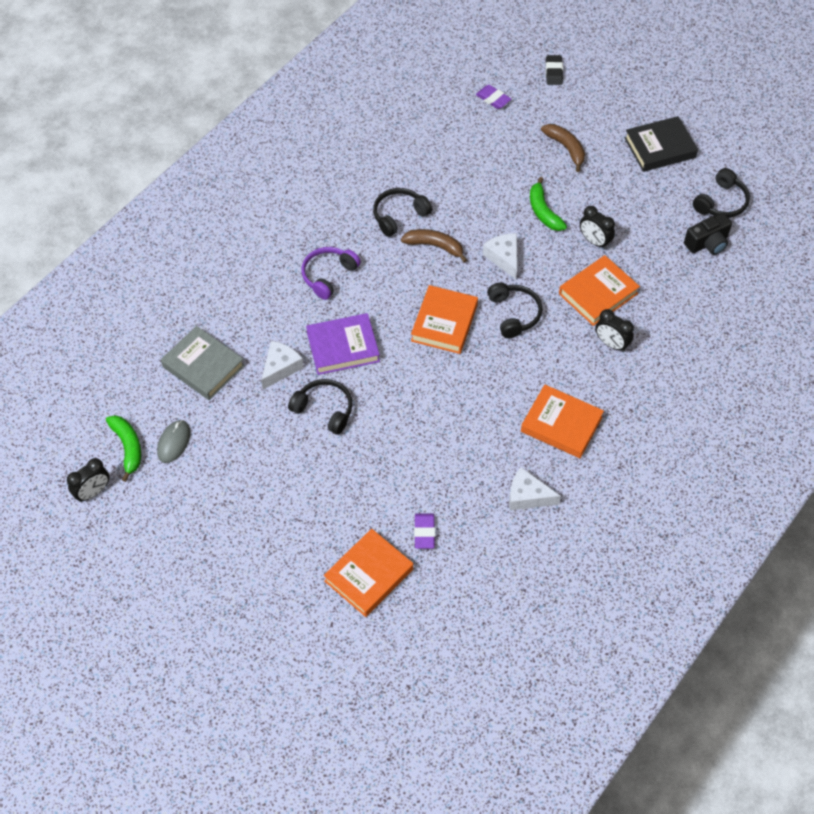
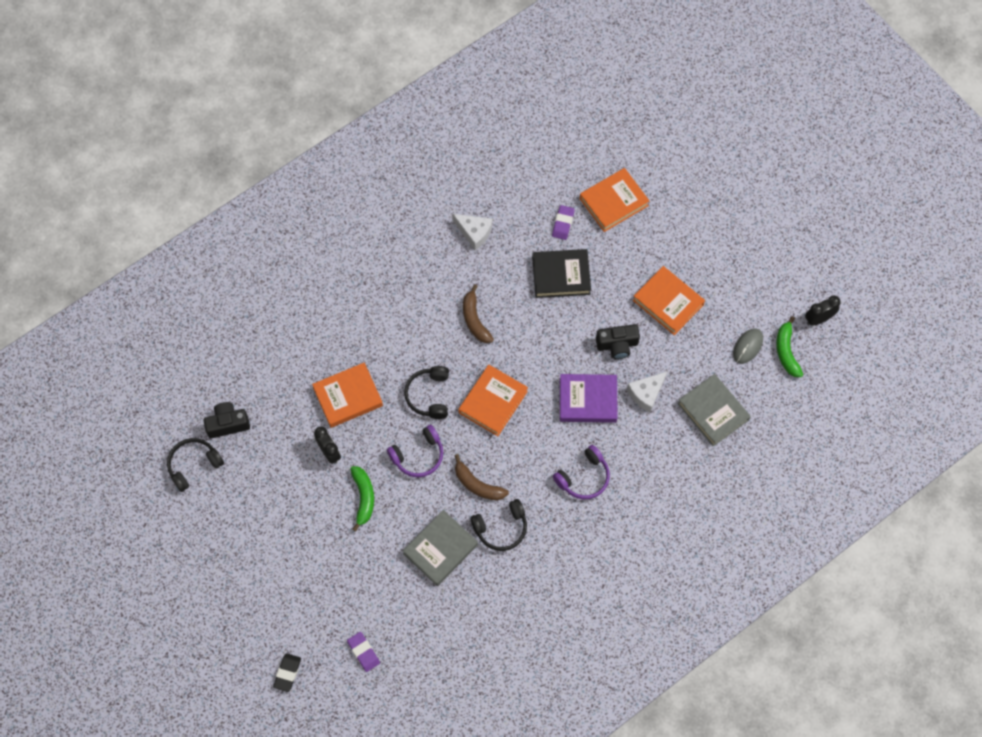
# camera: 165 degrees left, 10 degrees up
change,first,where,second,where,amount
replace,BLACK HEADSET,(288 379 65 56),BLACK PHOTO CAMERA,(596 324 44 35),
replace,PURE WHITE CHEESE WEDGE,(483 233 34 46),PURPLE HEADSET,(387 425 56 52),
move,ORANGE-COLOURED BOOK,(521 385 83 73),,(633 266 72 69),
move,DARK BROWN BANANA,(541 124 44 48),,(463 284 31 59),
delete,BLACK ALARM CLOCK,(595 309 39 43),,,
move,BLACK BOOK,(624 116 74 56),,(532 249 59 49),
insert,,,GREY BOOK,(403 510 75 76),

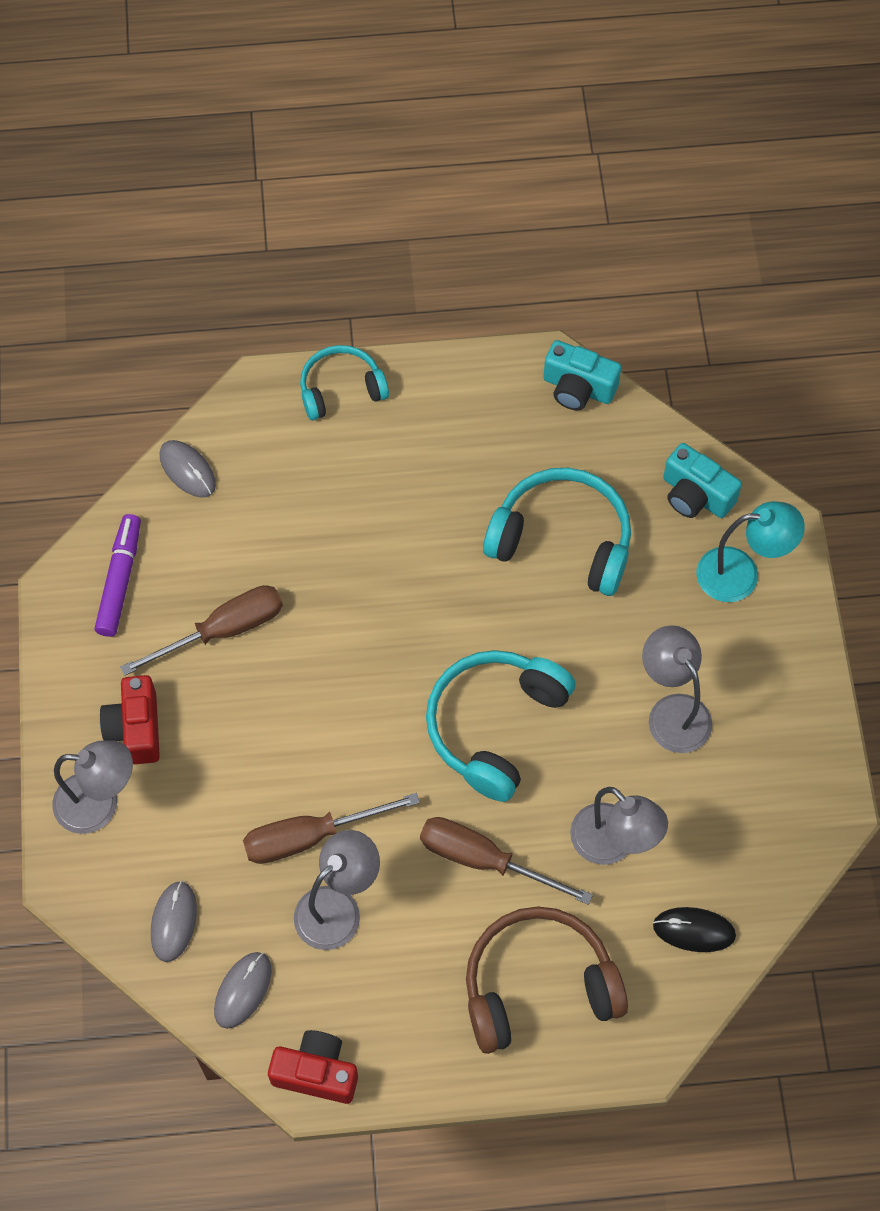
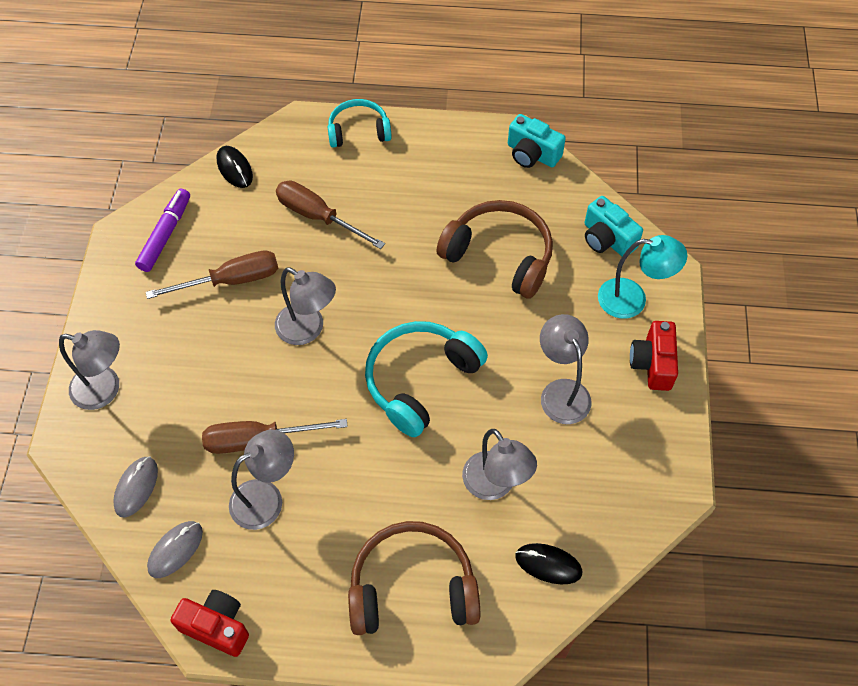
# camera: 10 degrees right, 5 degrees down
change,first,where,second,where,amount
move,CRIMSON PHOTO CAMERA,(100 675 60 89),,(630 321 48 70),
recolor,GREY PC MOUSE,(160 440 56 57),BLACK PC MOUSE,(216 146 37 42),
move,DARK BROWN SCREWDRIVER,(420 817 173 88),,(276 181 109 68),
recolor,TURQUOISE HEADSET,(483 468 148 128),DARK BROWN HEADSET,(437 200 116 99),
insert,,,GREY DESK LAMP,(275 267 61 78),

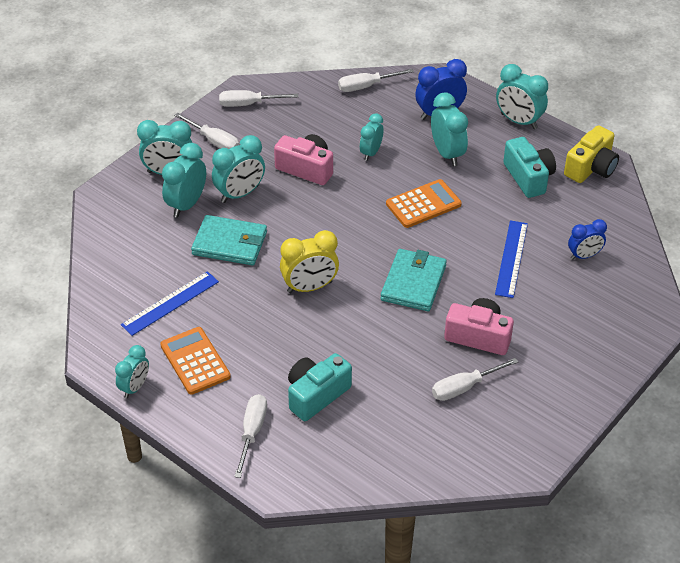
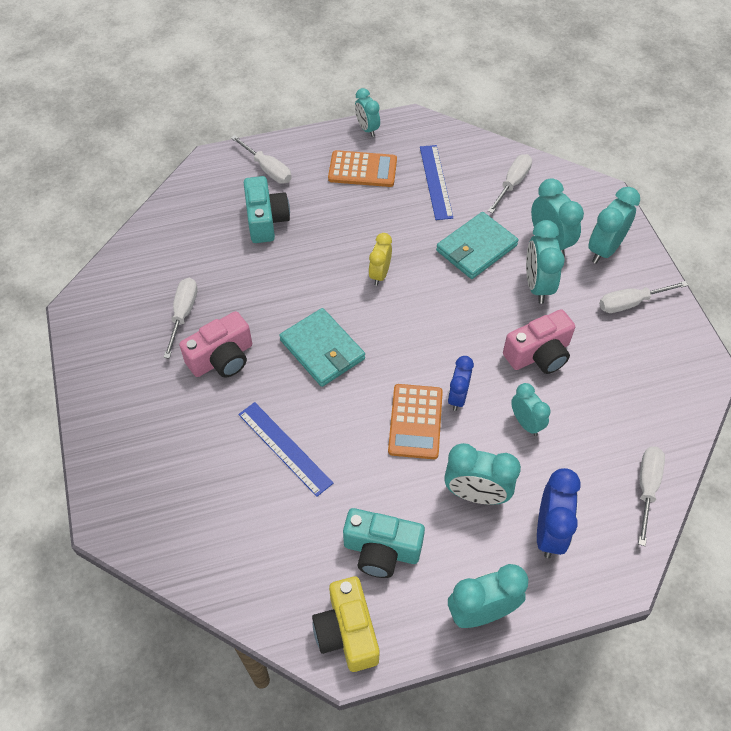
# camera: 125 degrees right, 10 degrees up
change,first,where,second,where,amount
move,PURE WHITE SCREWDRIVER,(219 90 79 17),,(488 154 44 59),
resize,BRIGHT YELLOW ALARM CLOCK,(280 230 59 63),,(368 233 24 53),x0.65
move,COBALT ALARM CLOCK,(568 219 39 41),,(448 356 26 55),

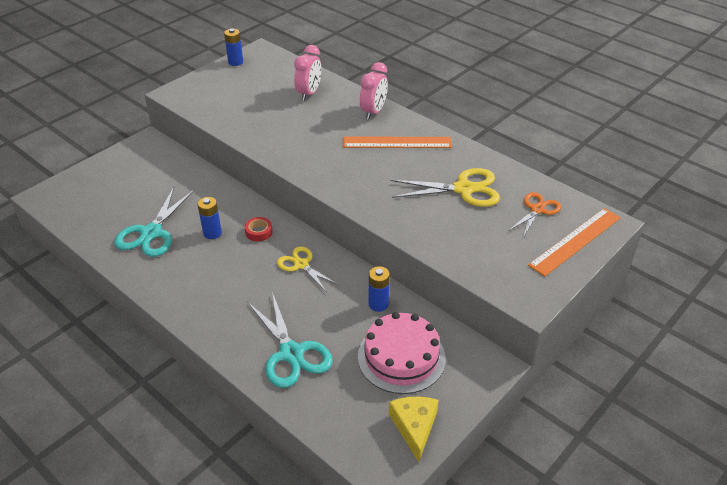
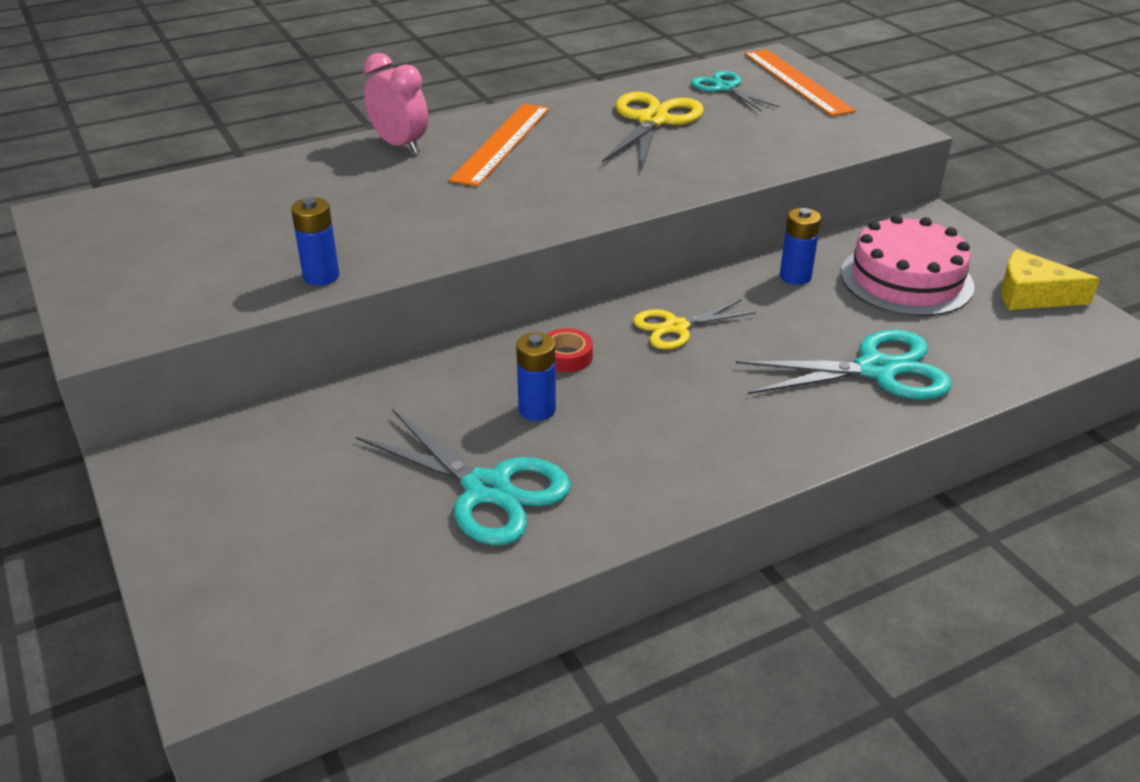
# camera: 70 degrees left, 5 degrees down
change,first,where,second,where,amount
move,COBALT AA BATTERY,(224 29 19 37),,(291 197 49 89),
delete,ROSY ALARM CLOCK,(294 45 28 56),,,
recolor,ORANGE-COLOURED SHEARS,(508 192 53 46),TURQUOISE SHEARS,(691 71 88 41),

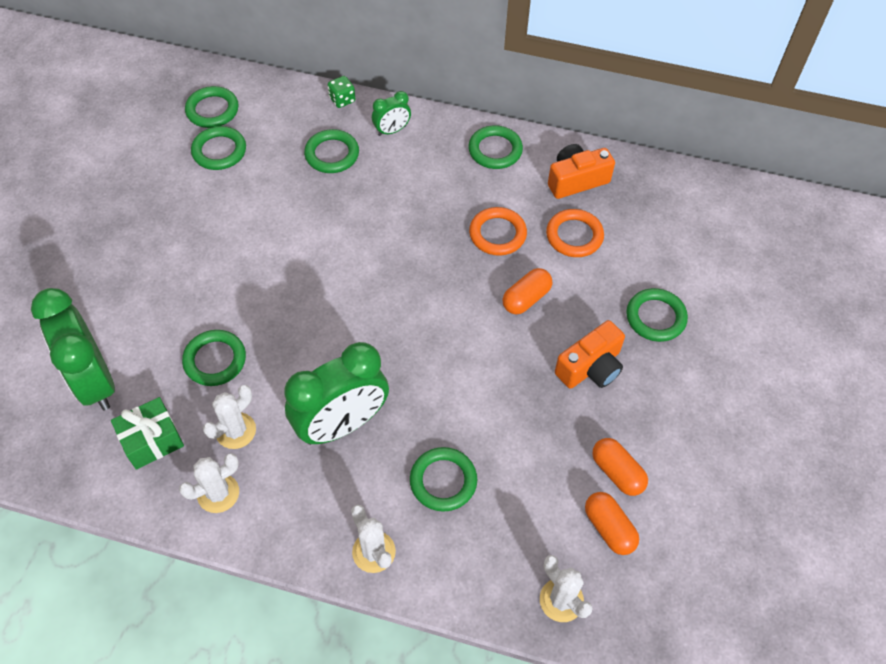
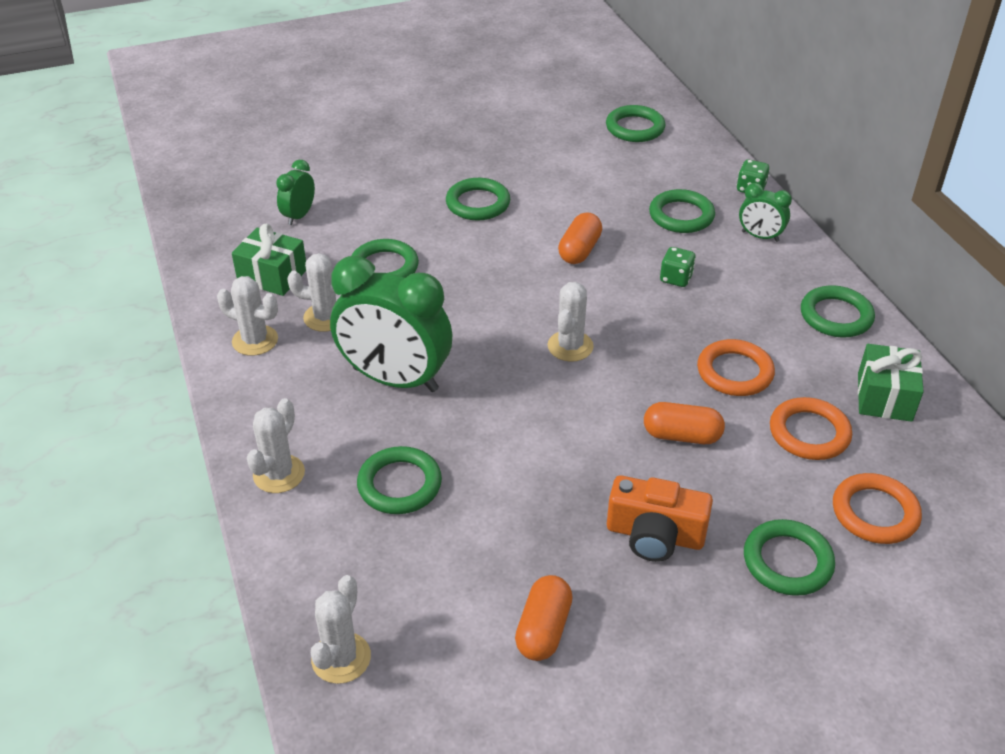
# camera: 55 degrees right, 15 degrees down
change,first,where,second,where,amount
resize,LEAF-GREEN ALARM CLOCK,(31 288 84 122),,(276 160 39 65),x0.47
move,LEAF-GREEN HOOP,(191 126 55 44),,(446 178 64 42),
replace,ORANGE-COLOURED PHOTO CAMERA,(548 144 67 55),LEAF-GREEN WRAPPED GIFT,(858 344 66 78),
move,ORANGE-COLOURED PILL,(585 492 54 63),,(558 213 44 51),
insert,,,PURE WHITE SAGUARO CACTUS,(547 282 47 80),
insert,,,LEAF-GREEN DIE,(660 247 36 40),
insert,,,ORANGE-COLOURED HOOP,(833 473 89 71),

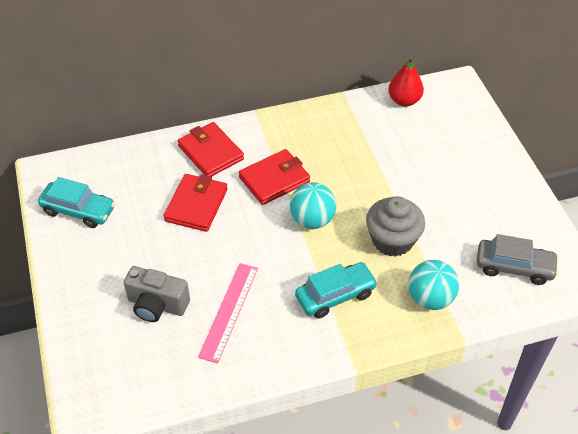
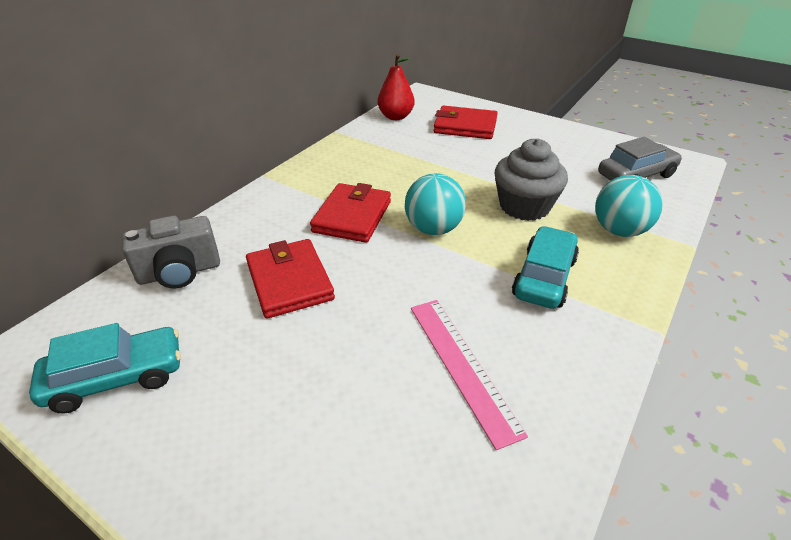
# camera: 40 degrees left, 10 degrees down
change,first,where,second,where,amount
move,GREY PHOTO CAMERA,(124 266 66 56),,(122 216 98 72),
move,CRIMSON WALLET,(178 122 66 55),,(434 106 64 33),

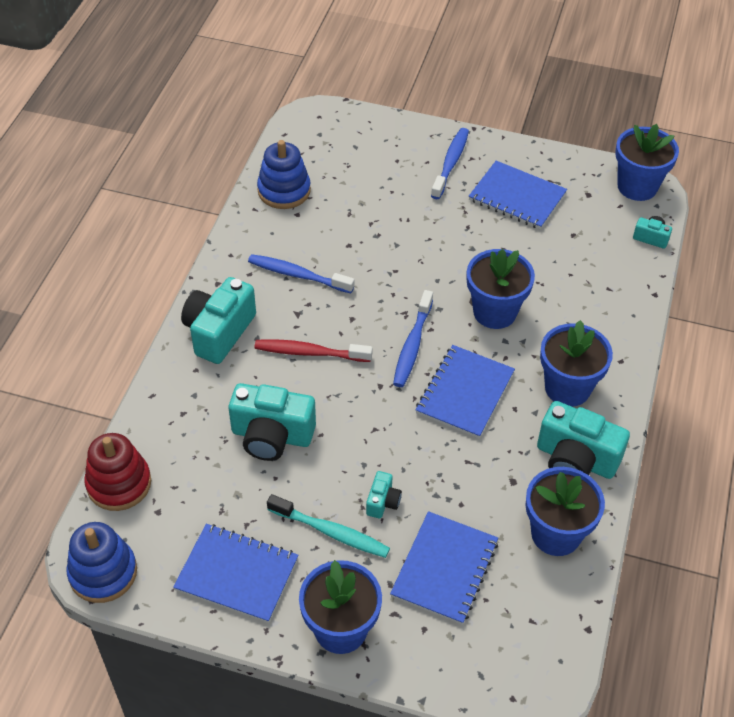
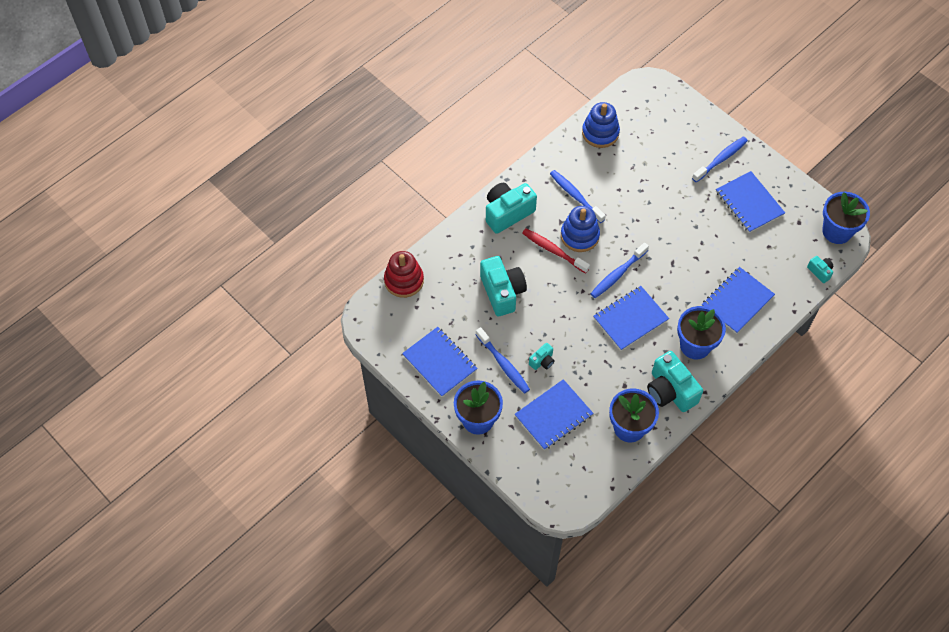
# camera: 30 degrees right, 10 degrees up
change,first,where,second,where,amount
move,COBALT RING STACKER,(67 522 70 81),,(561 206 39 46),
rotate,TURQUOISE PHOTO CAMERA,(228 383 88 78),,(480 256 47 60),150 degrees counterclockwise
recolor,TURQUOISE DENTAL BRUSH,(267 494 123 64),COBALT DENTAL BRUSH,(476 327 54 67),
delete,COBALT POTTED PLANT,(467 249 68 80),,,
insert,,,COBALT EXERCISE BOOK,(702 267 73 67),

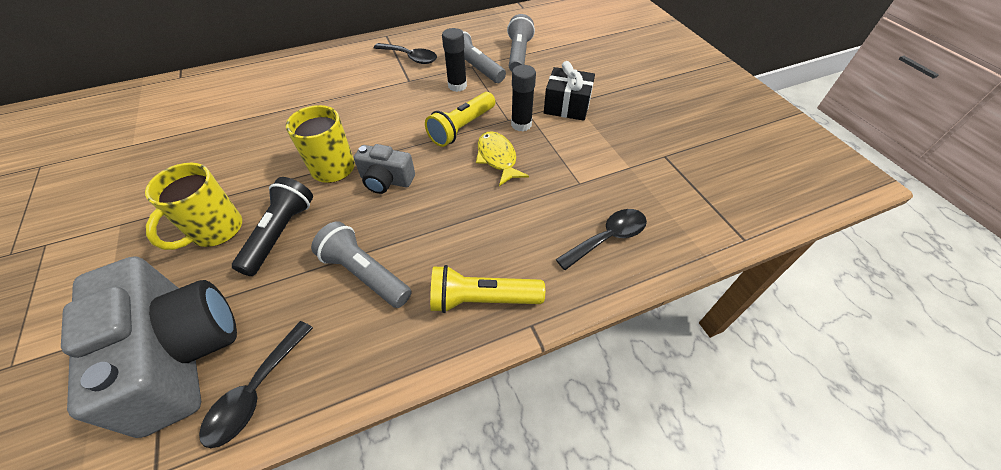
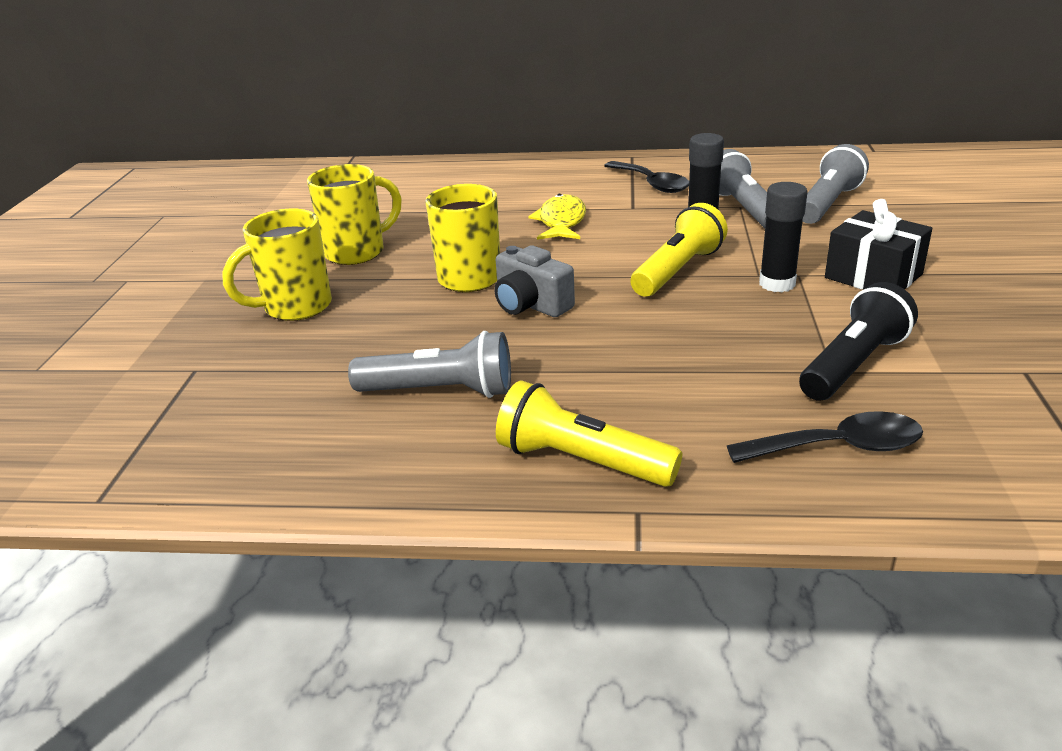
# camera: 30 degrees right, 20 degrees down
change,first,where,second,where,amount
delete,GREY PHOTO CAMERA,(61 256 176 182),,,
delete,BLACK TEASPOON,(199 321 114 127),,,
move,BLACK TORCH,(232 177 81 99),,(799 282 119 119),
rotate,GREY TORCH,(311 221 101 87),,(348 331 163 67),120 degrees clockwise
rotate,BRIGHT YELLOW TORCH,(425 92 70 55),,(630 203 98 94),150 degrees clockwise
move,BRIGHT YELLOW FISH,(476 131 53 55),,(528 194 58 46),
insert,,,BRIGHT YELLOW TEA MUG,(307 164 95 101),

